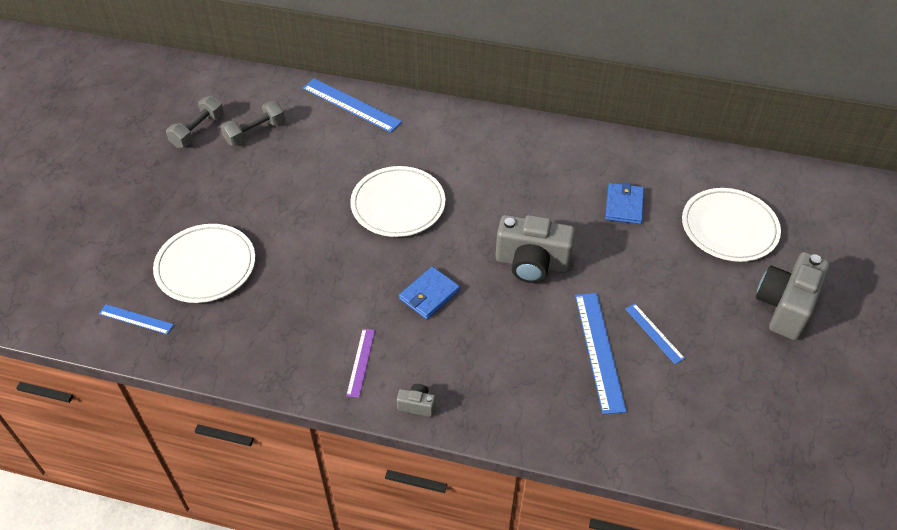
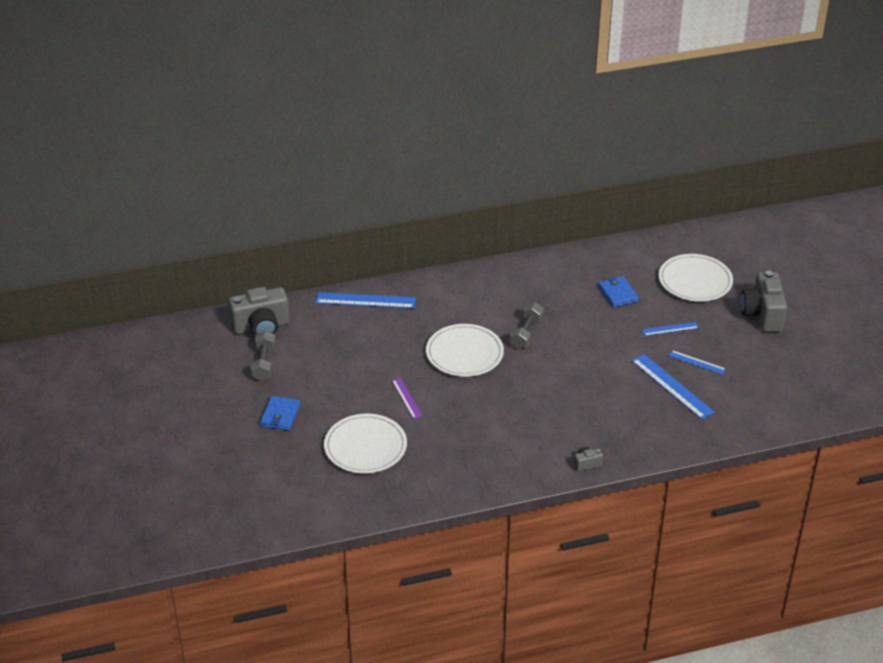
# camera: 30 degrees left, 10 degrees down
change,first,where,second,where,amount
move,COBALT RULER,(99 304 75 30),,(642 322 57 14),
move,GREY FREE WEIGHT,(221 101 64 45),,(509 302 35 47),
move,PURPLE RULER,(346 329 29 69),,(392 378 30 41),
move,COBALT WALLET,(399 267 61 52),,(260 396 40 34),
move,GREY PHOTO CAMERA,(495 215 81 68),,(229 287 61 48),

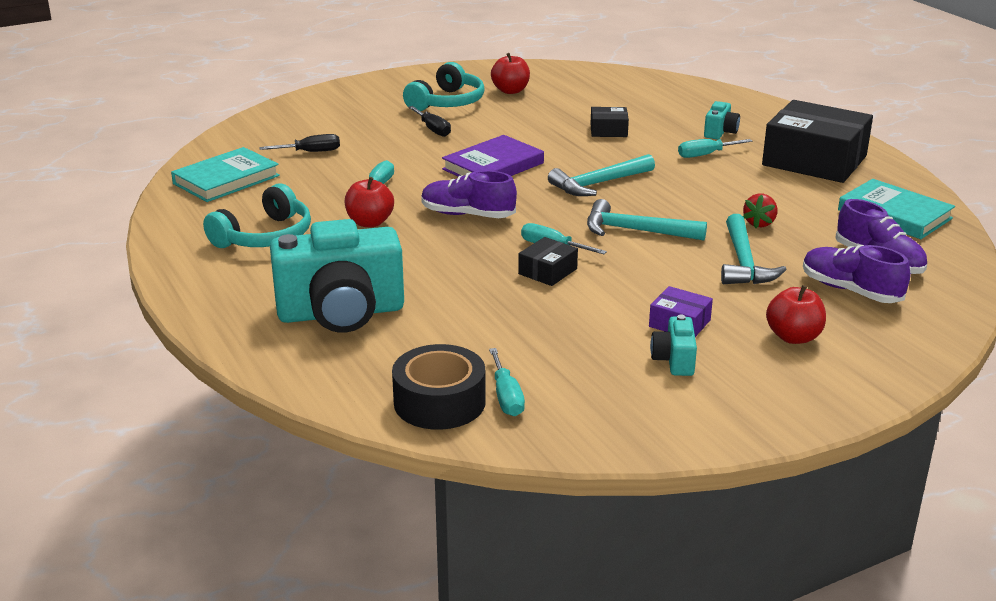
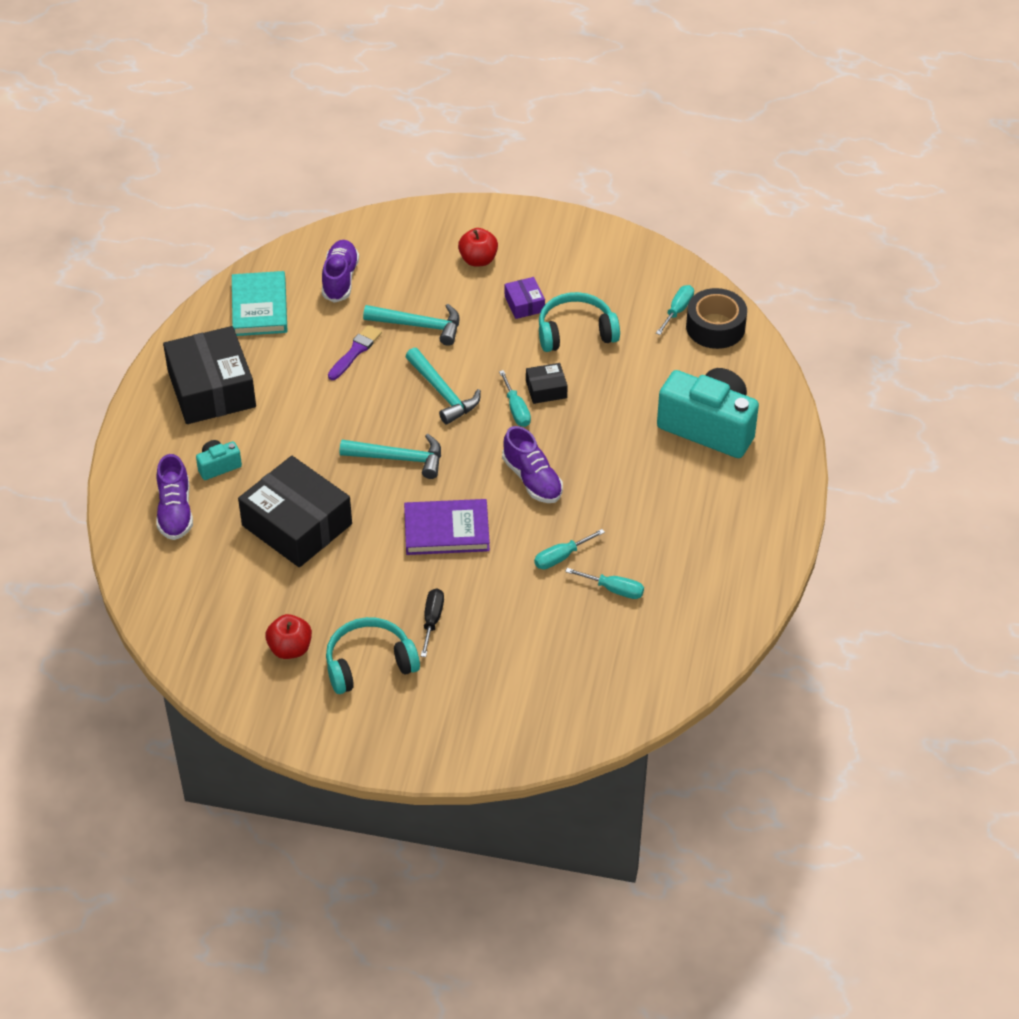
# camera: 140 degrees left, 20 degrees up
change,first,where,second,where,amount
delete,TURQUOISE BOOK,(171 147 109 55),,,
move,TURQUOISE HEADSET,(203 183 108 65),,(539 292 81 60),
delete,BLACK SCREWDRIVER,(259 134 81 18),,,
delete,CRIMSON APPLE,(345 177 49 50),,,
resize,BLACK PARCEL,(590 107 39 30),,(238 456 114 111),x2.22
delete,TURQUOISE PHOTO CAMERA,(650 315 47 61),,,
move,TURQUOISE SCREWDRIVER,(678 139 74 19),,(565 568 79 31),
rotate,TURQUOISE CLAW HAMMER,(721 214 66 70),,(363 304 96 42),60 degrees clockwise
replace,CRIMSON STRAWBERRY,(743 193 35 35),PURPLE PAINT BRUSH,(328 325 54 55),
move,PURPLE SNEAKER,(803 245 107 58),,(156 454 37 86),

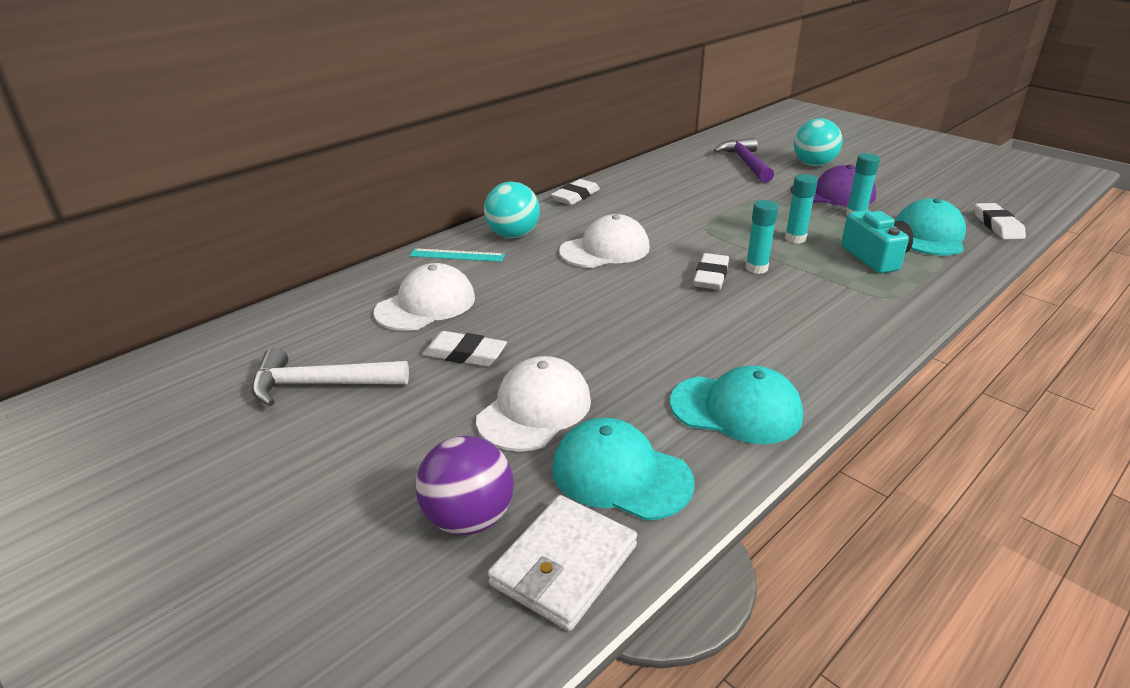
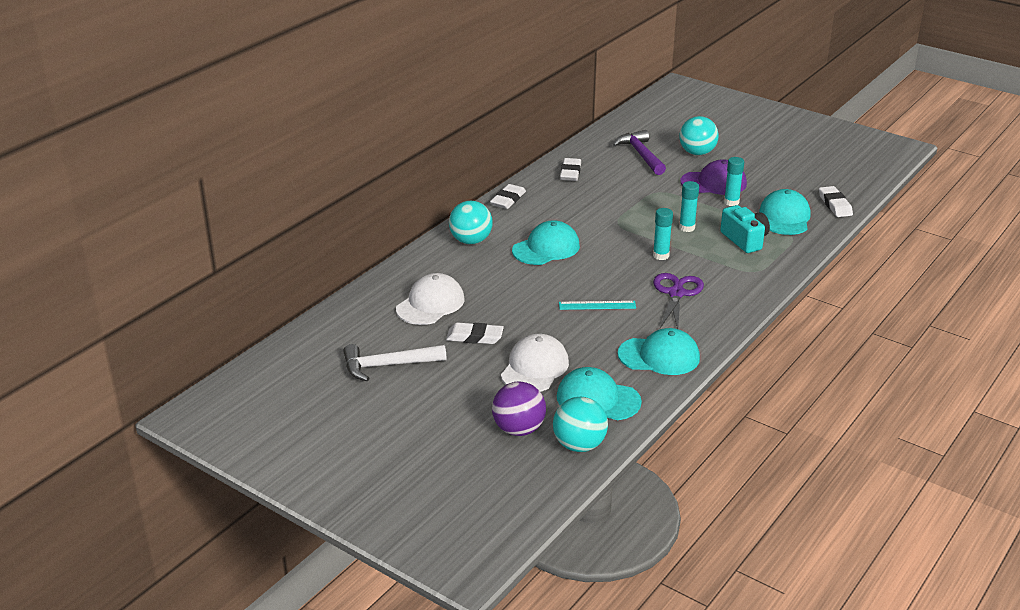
# camera: 10 degrees left, 0 degrees up
change,first,where,second,where,amount
move,TURQUOISE RULER,(410 248 95 14),,(559 301 77 9),
replace,PURE WHITE WALLET,(488 495 149 136),TURQUOISE PLAY BALL,(553 397 55 55),
recolor,PURE WHITE PEAKED CAP,(559 214 91 54),TURQUOISE PEAKED CAP,(512 220 68 45),
move,PURE WHITE ERASER,(693 253 36 37),,(560 158 21 23),
insert,,,PURPLE SHEARS,(653 273 51 56),

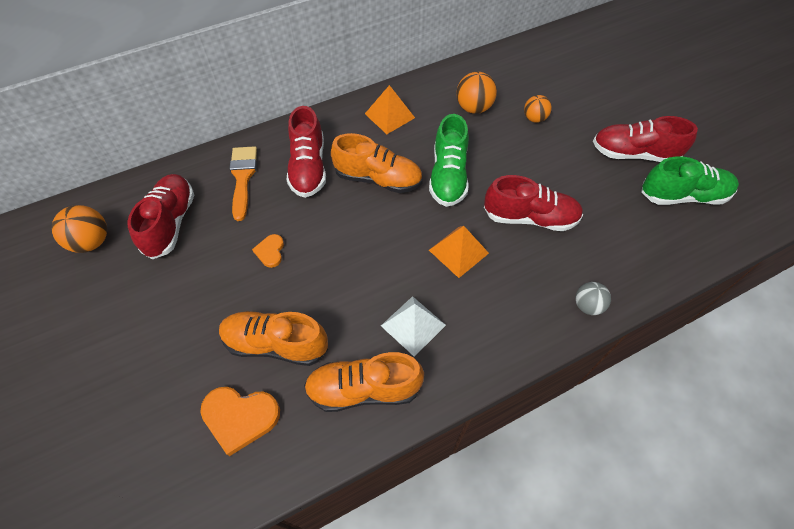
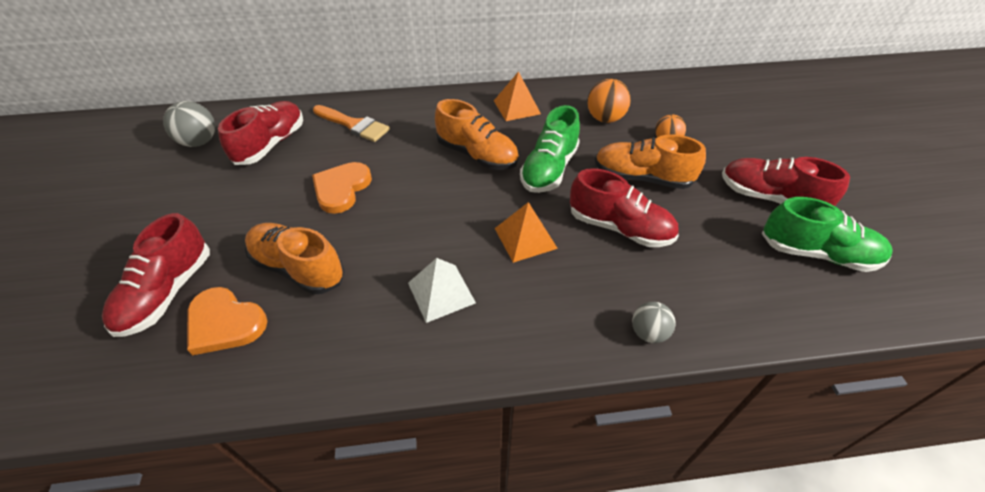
# camera: 20 degrees right, 10 degrees down
change,first,where,second,where,amount
recolor,ORANGE-COLOURED PLAY BALL,(52 205 55 48),GREY PLAY BALL,(163 101 52 46),
rotate,ORANGE-COLOURED PAINT BRUSH,(229 146 28 75),,(313 105 77 37),105 degrees clockwise
resize,ORANGE-COLOURED LOVE HEART,(252 234 32 34),,(312 162 60 52),x1.79
move,CRIMSON SNEAKER,(287 106 39 92),,(102 213 108 124),
move,ORANGE-COLOURED SNEAKER,(304 352 120 60),,(595 134 111 55),

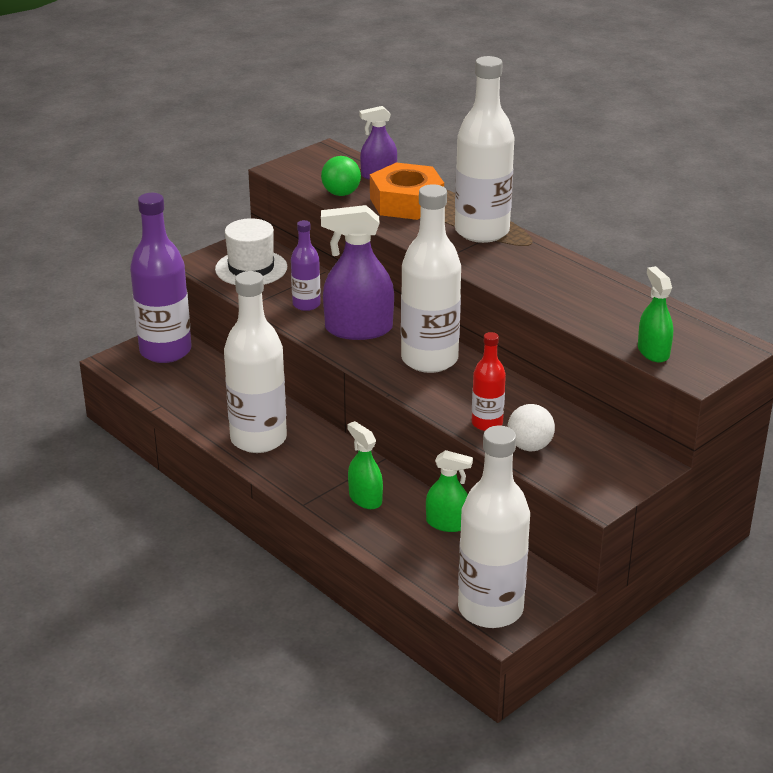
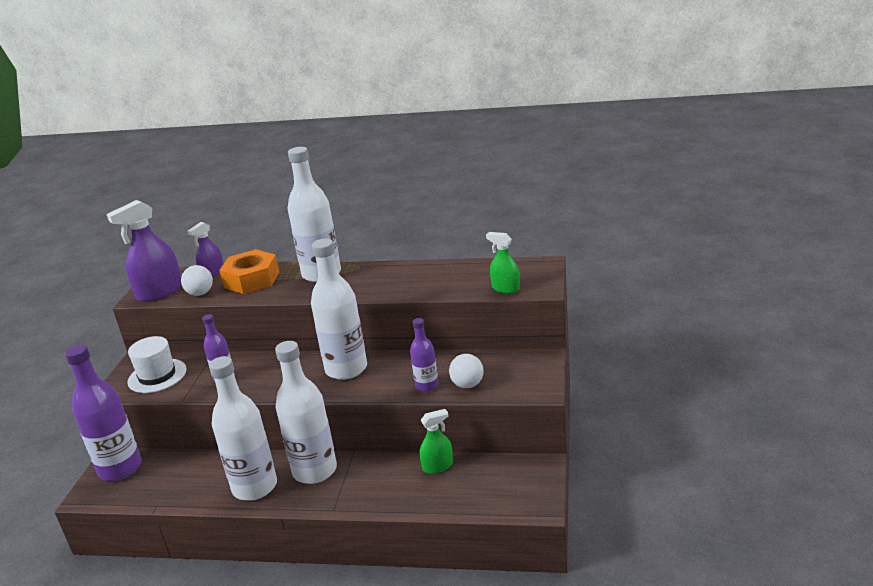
# camera: 35 degrees left, 5 degrees down
change,first,where,second,where,amount
recolor,LEAF-GREEN PLAY BALL,(321 156 40 40),PURE WHITE PLAY BALL,(181 265 32 31),
move,PURPLE SPRAY BOTTLE,(321 205 73 135),,(107 200 74 102),
delete,LEAF-GREEN SPRAY BOTTLE,(347 421 36 88),,,
move,PURE WHITE FLASK,(458 426 72 202),,(275 341 62 143),
recolor,CRIMSON FLASK,(472 332 34 99),PURPLE FLASK,(410 318 28 74),

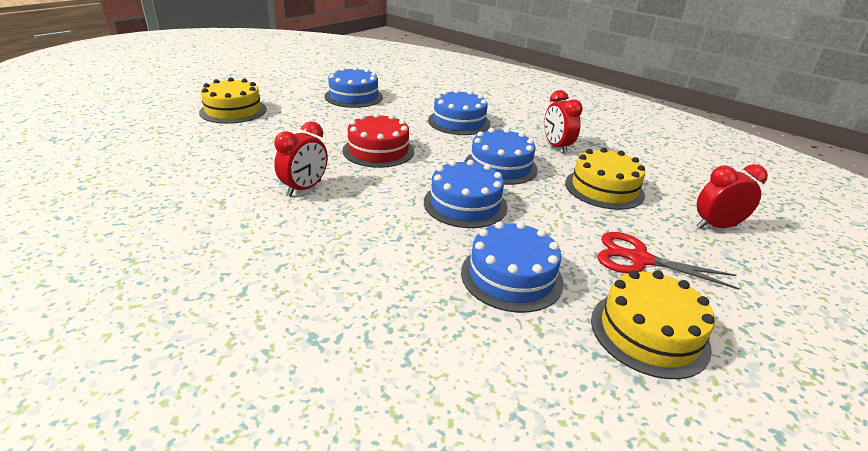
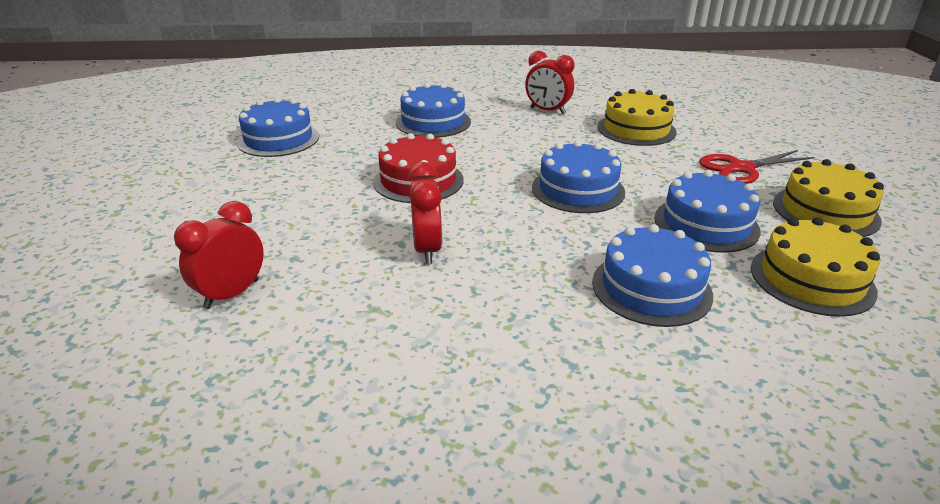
# camera: 40 degrees left, 0 degrees up
change,first,where,second,where,amount
move,BRIGHT YELLOW GATEAU,(199 77 68 47),,(751 217 129 100),
move,COBALT GATEAU,(464 128 74 57),,(592 224 121 103),
move,CRIMSON ALARM CLOCK,(697 164 71 65),,(174 201 90 108),

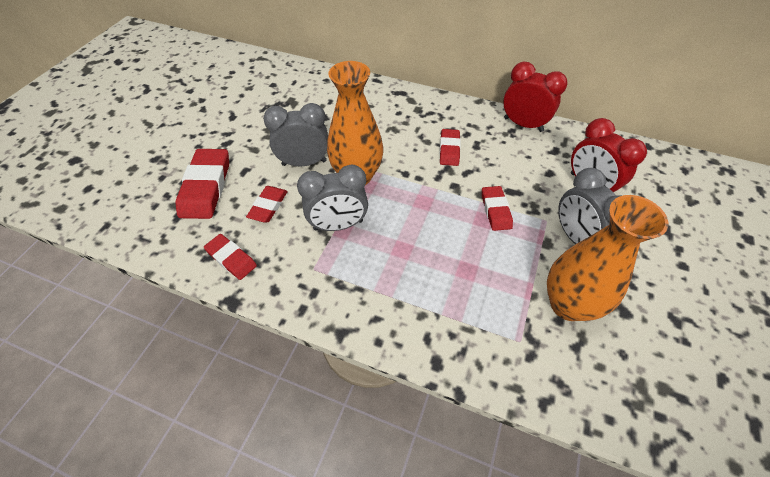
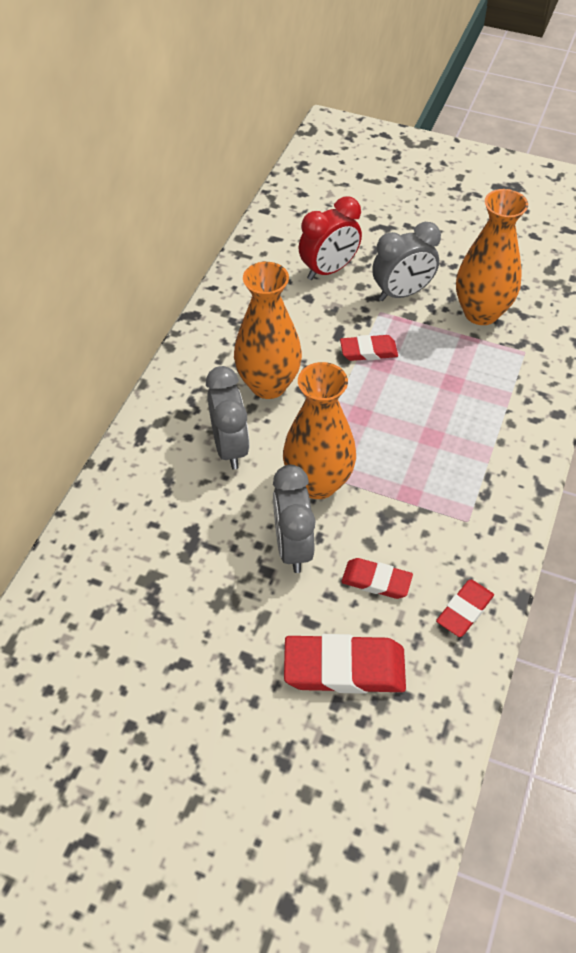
# camera: 90 degrees left, 0 degrees up
change,first,where,second,where,amount
move,GREY ALARM CLOCK,(297 164 71 67),,(206 366 44 103),
replace,CRIMSON ERASER,(440 129 21 37),ORANGE-COLOURED VASE,(234 262 68 137),
delete,CRIMSON ALARM CLOCK,(503 62 65 70),,,

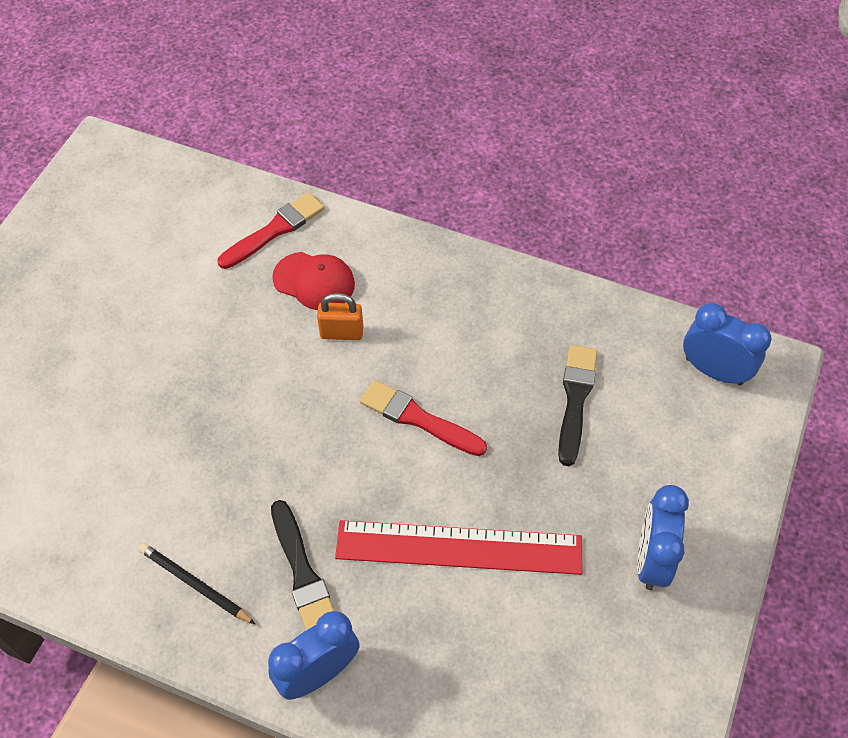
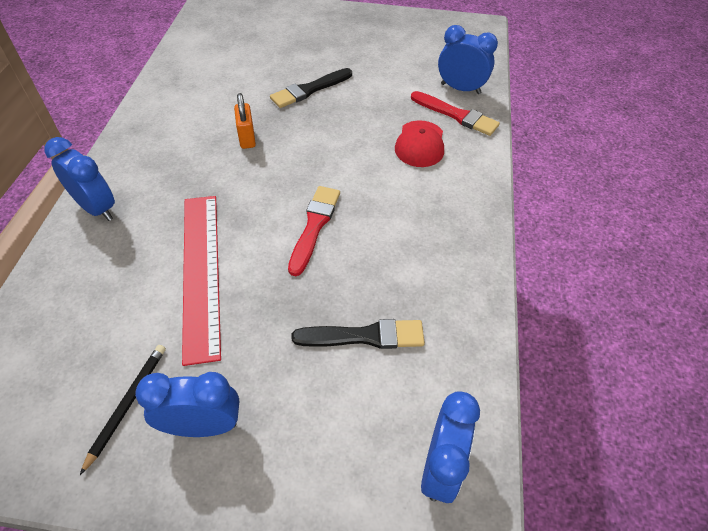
# camera: 75 degrees right, 5 degrees down
change,first,where,second,where,amount
move,BLACK PENCIL,(139 543 116 81),,(80 345 86 130),
move,BLACK PAINT BRUSH,(271 500 63 130),,(270 68 82 40),
move,ORANGE-COLOURED SMALL LOCK,(317 293 46 47),,(234 93 22 56),
insert,,,COBALT ALARM CLOCK,(438 25 60 69),

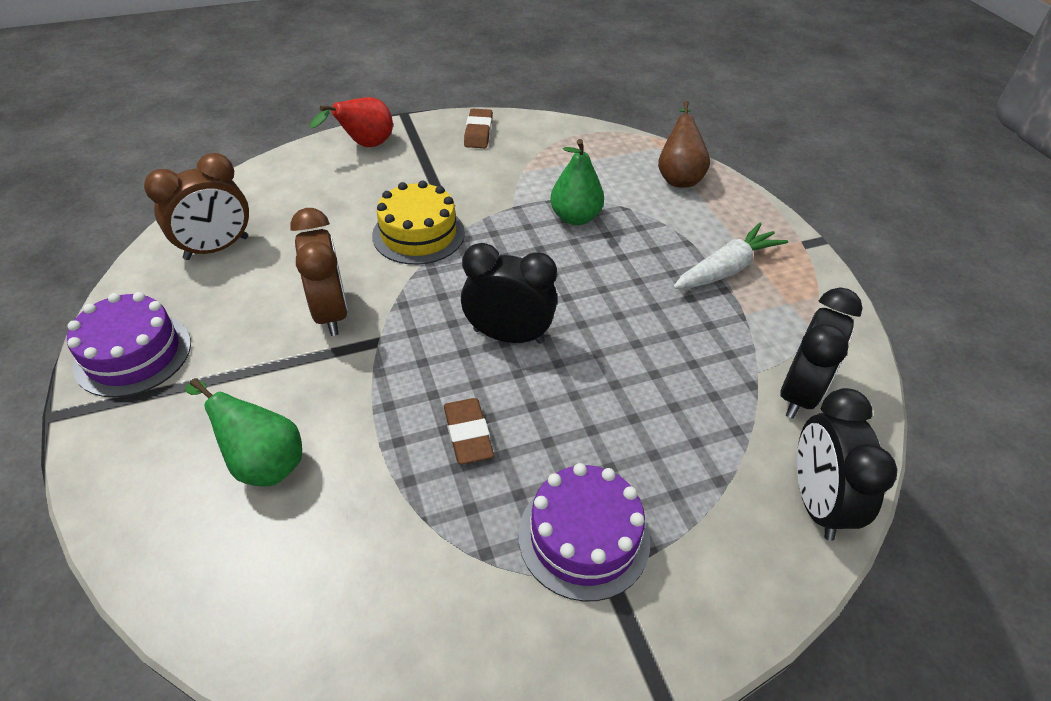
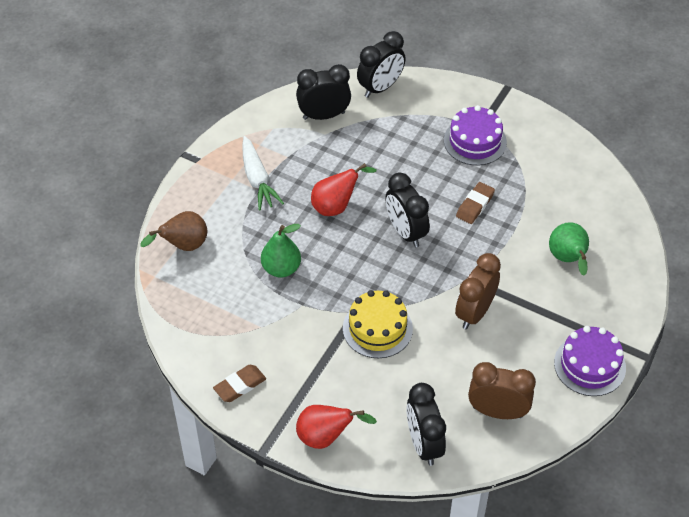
# camera: 130 degrees left, 5 degrees up
change,first,where,second,where,amount
rotate,PURE WHITE TOY CARROT,(673 223 115 66),,(242 136 42 75),120 degrees counterclockwise
insert,,,CRIMSON PEAR,(311 163 65 53),
insert,,,BLACK ALARM CLOCK,(406 383 40 83),

